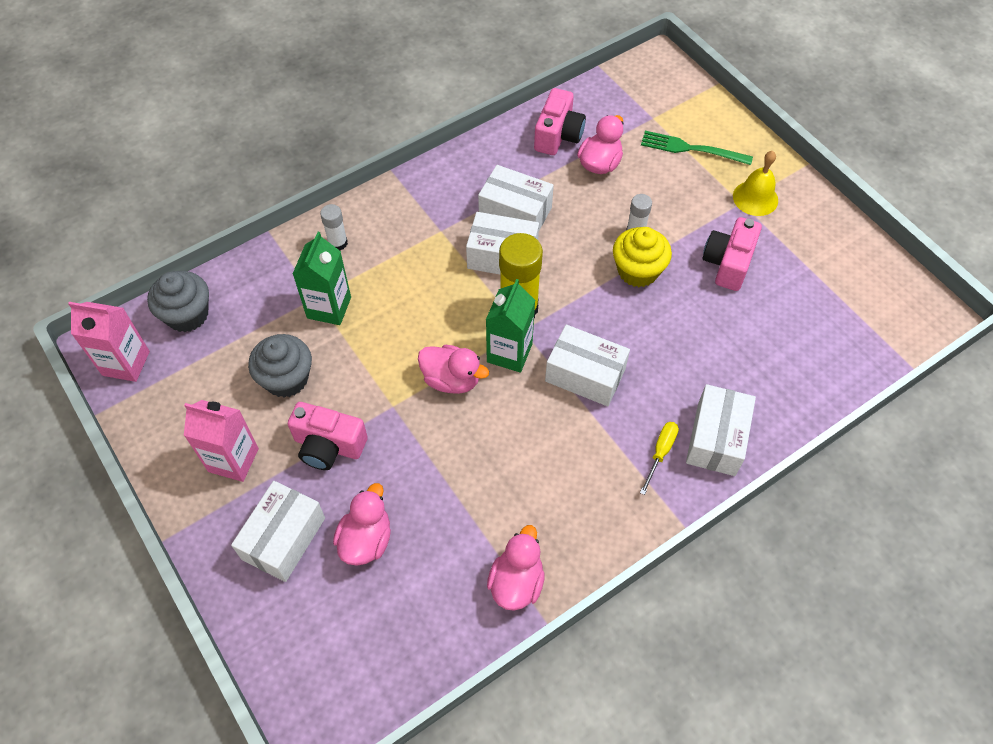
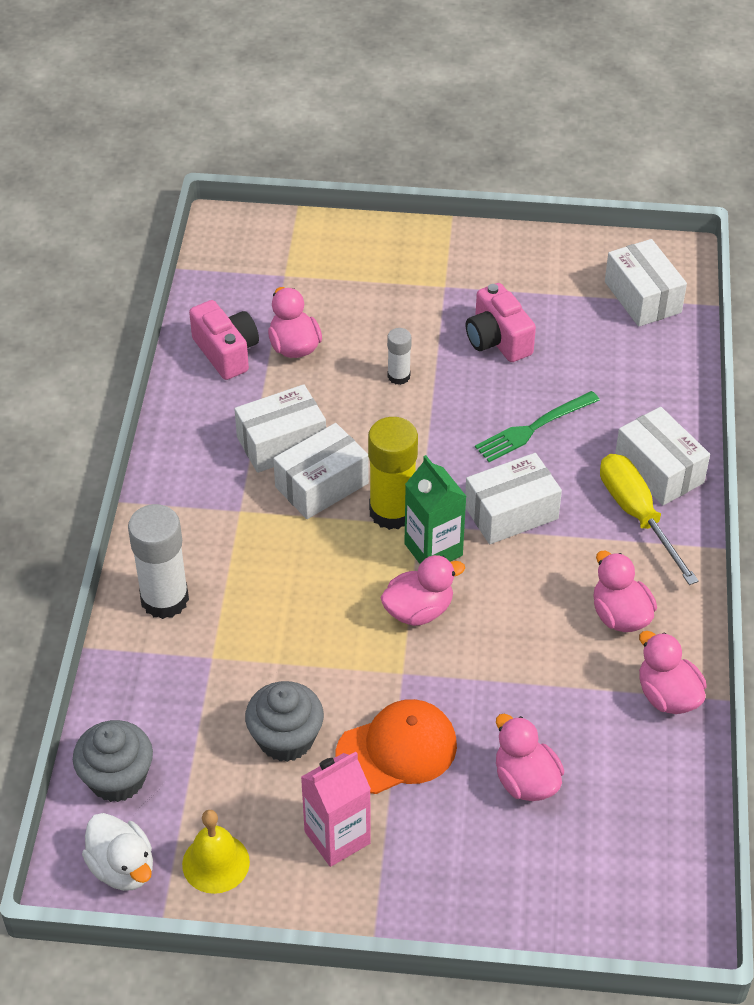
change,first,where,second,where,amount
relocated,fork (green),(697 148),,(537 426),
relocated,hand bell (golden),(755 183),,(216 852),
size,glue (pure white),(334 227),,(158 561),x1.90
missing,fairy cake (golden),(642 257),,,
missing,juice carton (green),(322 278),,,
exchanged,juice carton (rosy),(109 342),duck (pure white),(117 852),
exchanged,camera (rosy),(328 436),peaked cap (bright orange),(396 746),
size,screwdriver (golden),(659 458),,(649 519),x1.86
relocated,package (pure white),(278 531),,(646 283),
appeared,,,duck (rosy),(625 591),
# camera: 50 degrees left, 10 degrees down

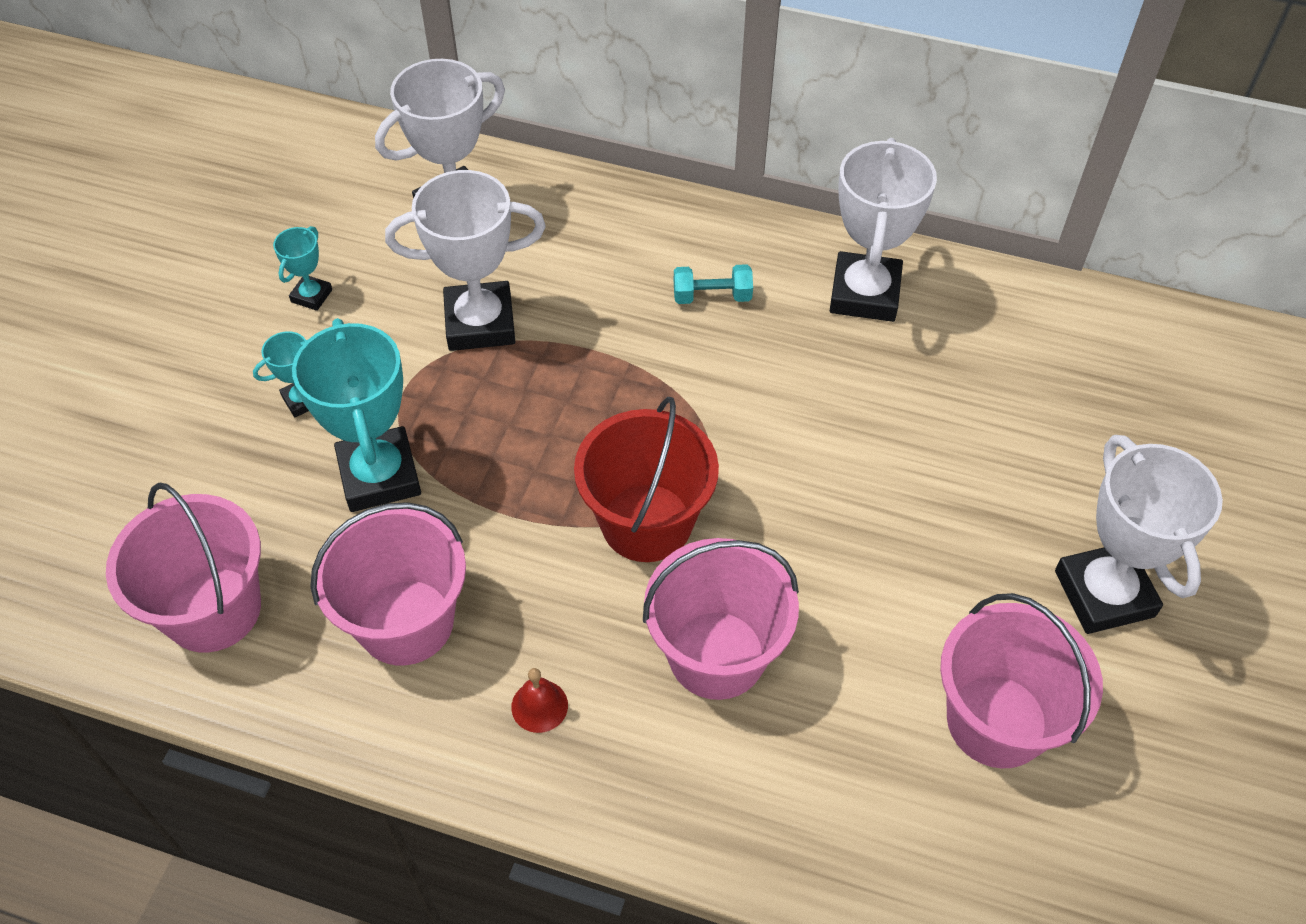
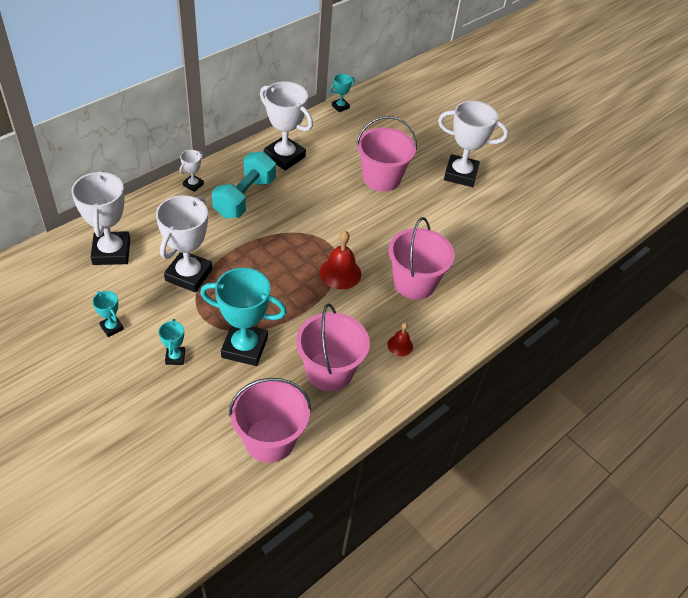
change,first,where,second,where,amount
size,free weight (teal),(713 284),,(244 184),x1.98
exchanged,bucket (red),(646 479),hand bell (red),(340 260),
relocated,bucket (rosy),(1021 680),,(386 154),
appeared,,,award cup (teal),(342 93),
appeared,,,award cup (pure white),(192 171),
# camera: 65 degrees left, 5 degrees down

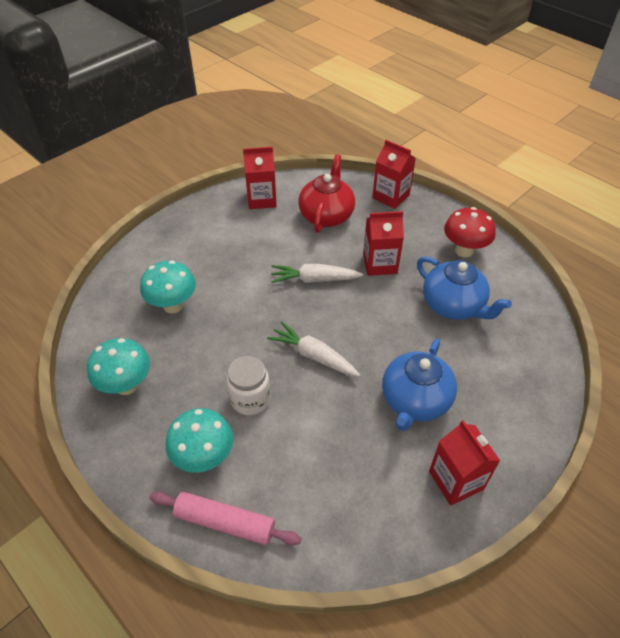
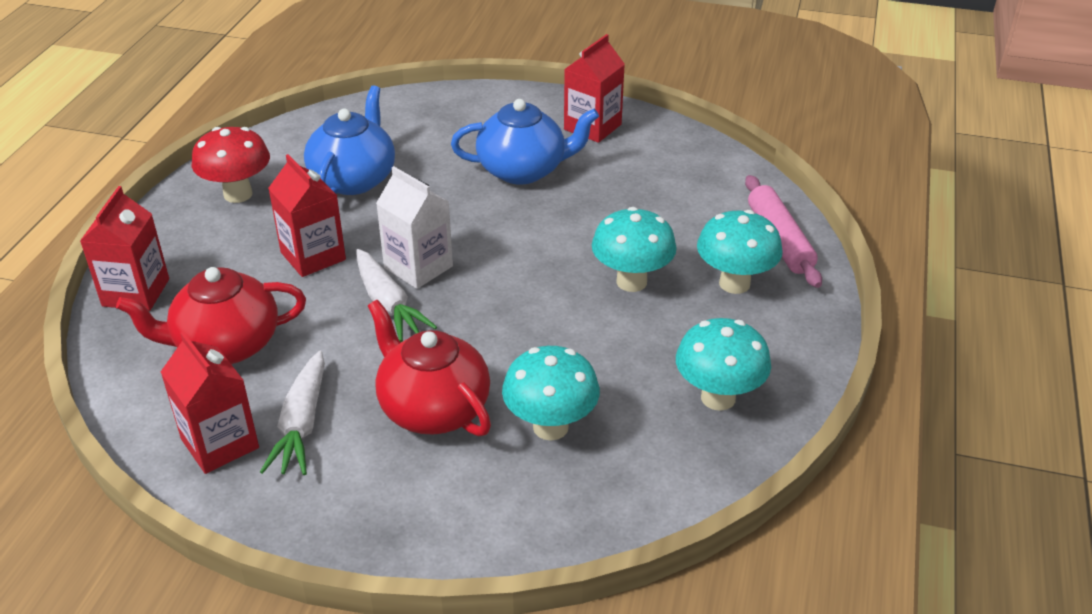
change,first,where,second,where,amount
relocated,carrot (pure white),(313 349),,(292 413),
exchanged,preserve jar (pure white),(248 385),fungus (teal),(634 249),
appeared,,,juice carton (pure white),(414 227),
appeared,,,china teapot (red),(429 368),
# camera: 120 degrees left, 10 degrees down

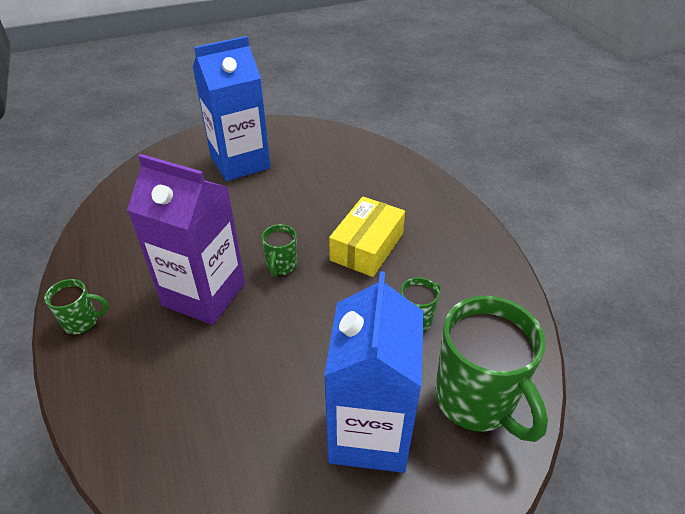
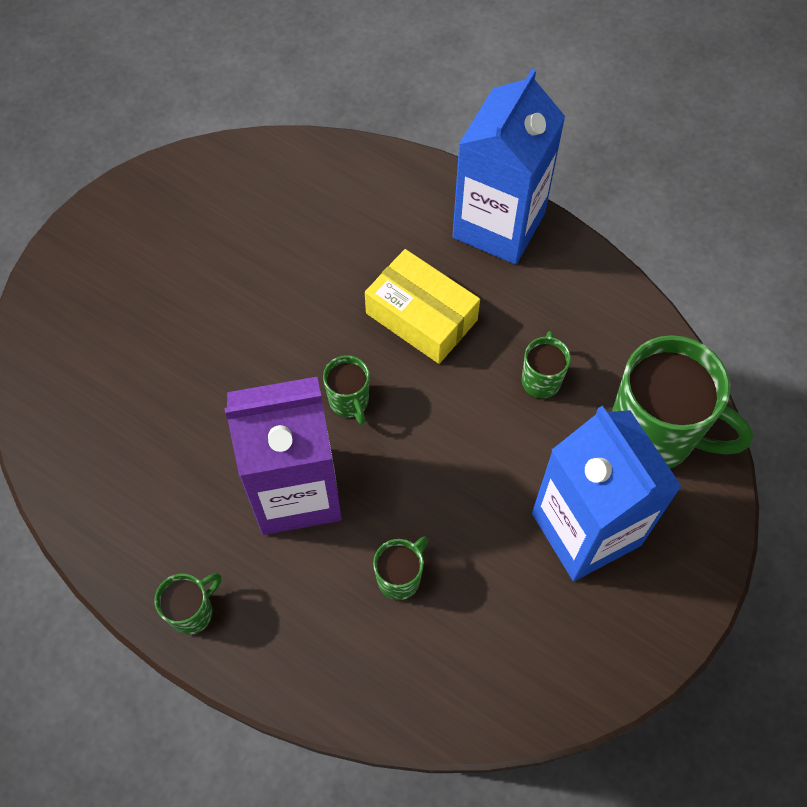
change,first,where,second,where,amount
relocated,juice carton (blue),(232 108),,(508 166),
spun,package (golden),(367 236),,(422 306),45 degrees counterclockwise
appeared,,,mug (green),(400 568),
# camera: 35 degrees left, 20 degrees up

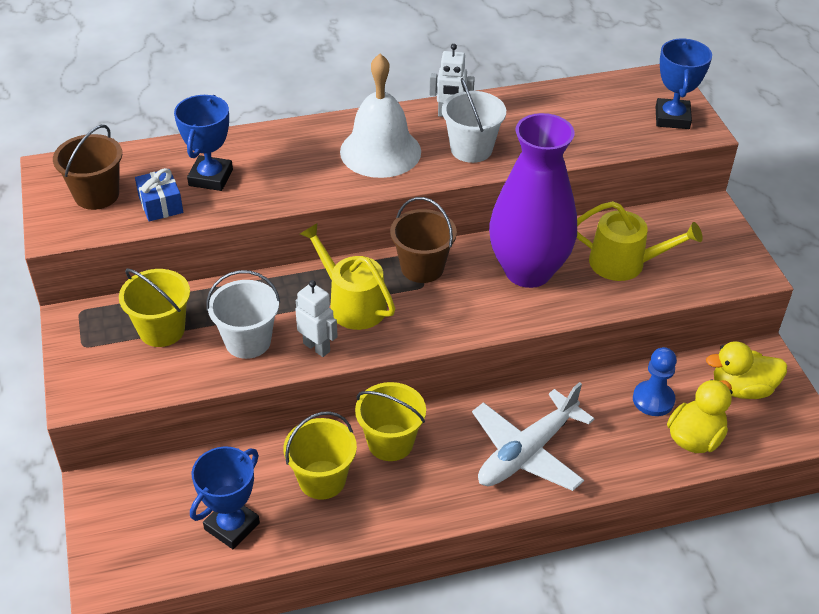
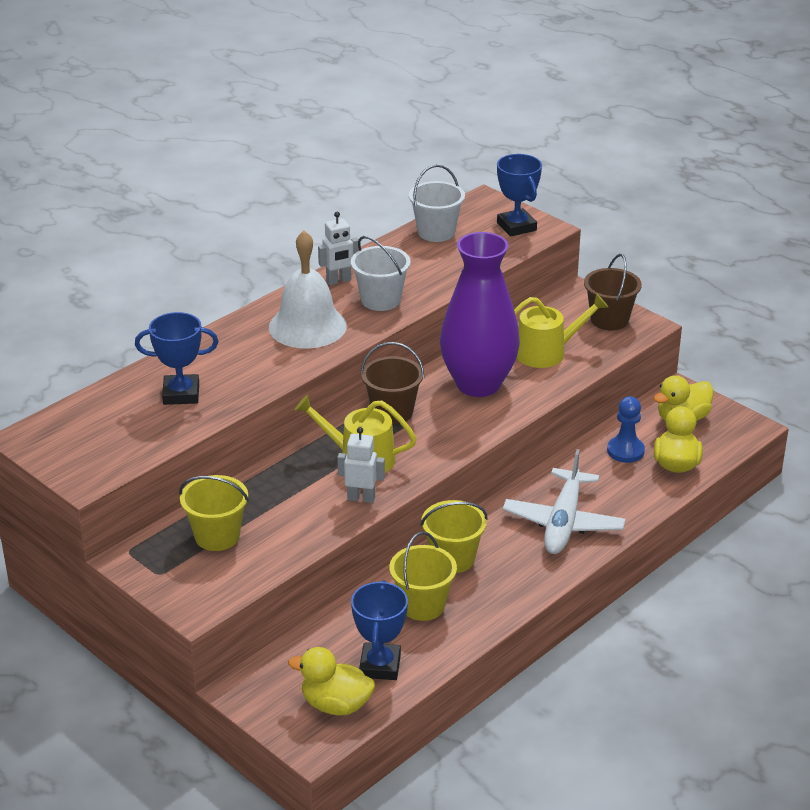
change,first,where,second,where,amount
spun,award cup (blue),(203 143),,(176 358),75 degrees counterclockwise
relocated,bucket (russet),(87 167),,(613 292),
missing,present (blue),(159 195),,,
relocated,bucket (pure white),(243 314),,(437 203),
appeared,,,duck (golden),(331 681),
# camera: 30 degrees left, 10 degrees down

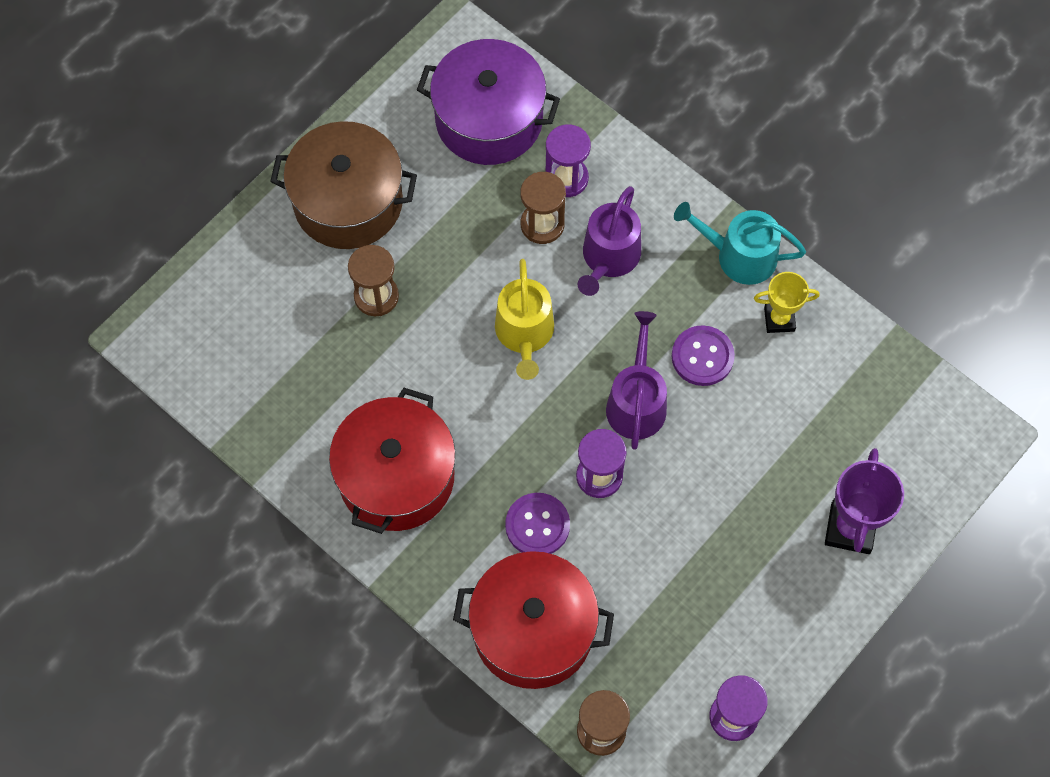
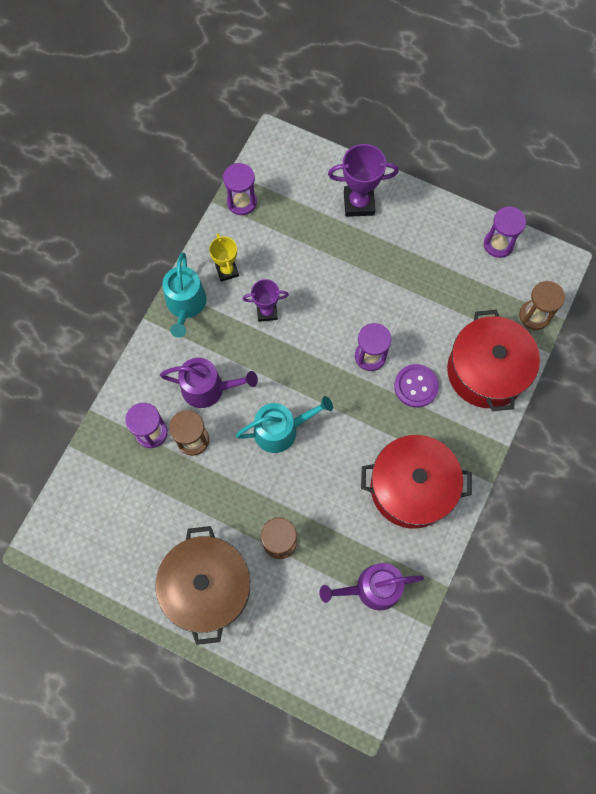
change,first,where,second,where,amount
missing,pot (royal purple),(488 102),,,
colour,sprinkling can (golden),(524 319),sprinkling can (teal),(284 424),
relocated,sprinkling can (royal purple),(636 380),,(371 586),
exchanged,button (royal purple),(703 355),award cup (royal purple),(266 300),
appeared,,,hourglass (royal purple),(240 189),
# camera: 105 degrees left, 5 degrees up

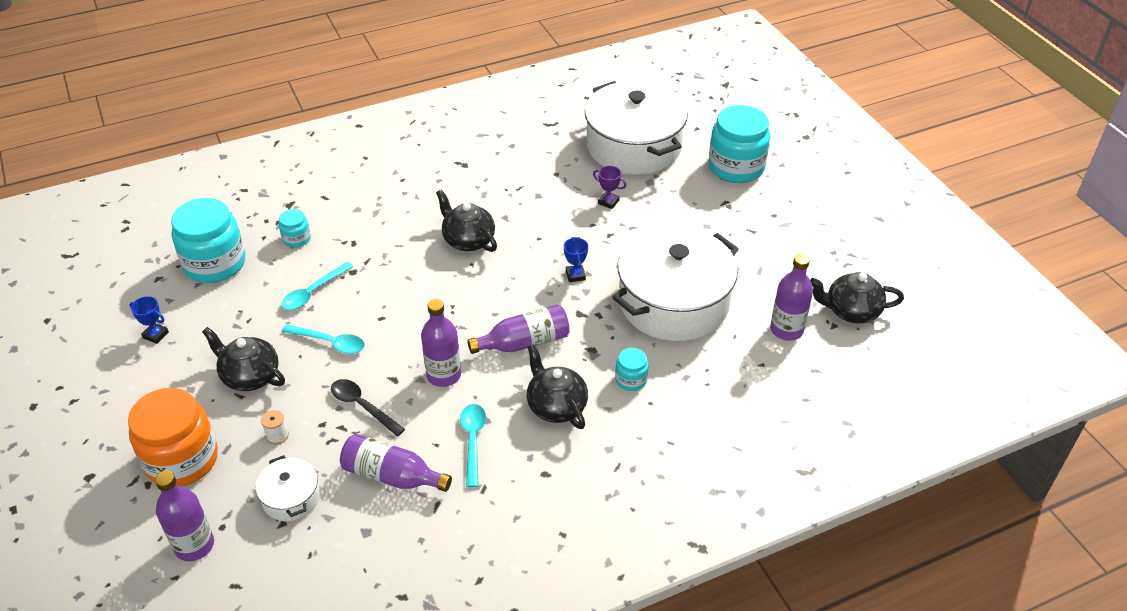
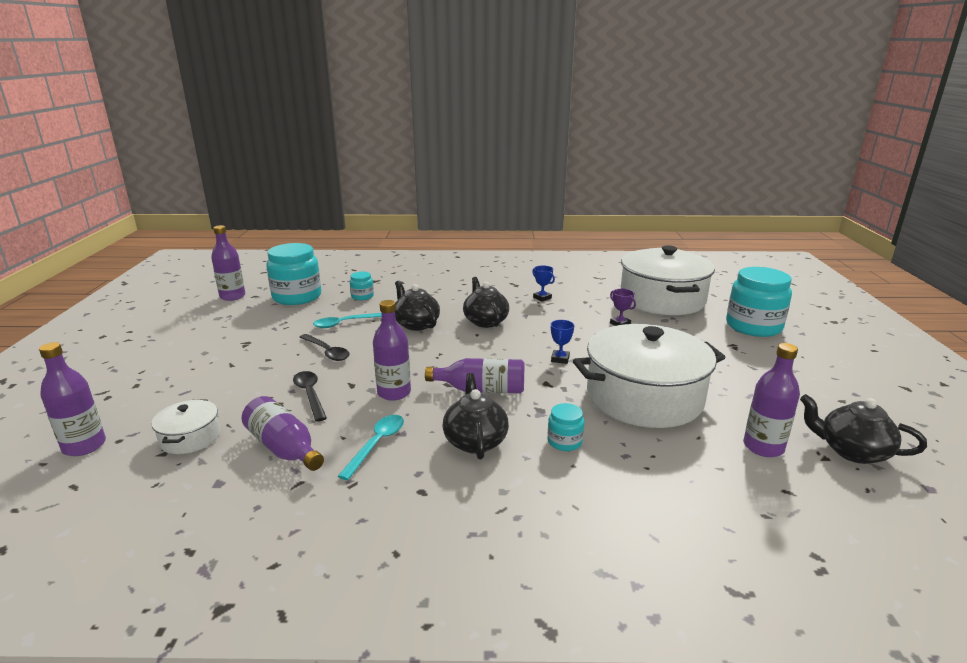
change,first,where,second,where,amount
relocated,award cup (blue),(149 320),,(543 284),
colour,teaspoon (teal),(323 339),teaspoon (black),(325 347),
relocated,china teapot (black),(243 359),,(417 306),
missing,preserve jar (bright orange),(173 437),,,
missing,bobbin (pure white),(275 427),,,
appeared,,,drink bottle (royal purple),(228 263),
# camera: 25 degrees right, 20 degrees down

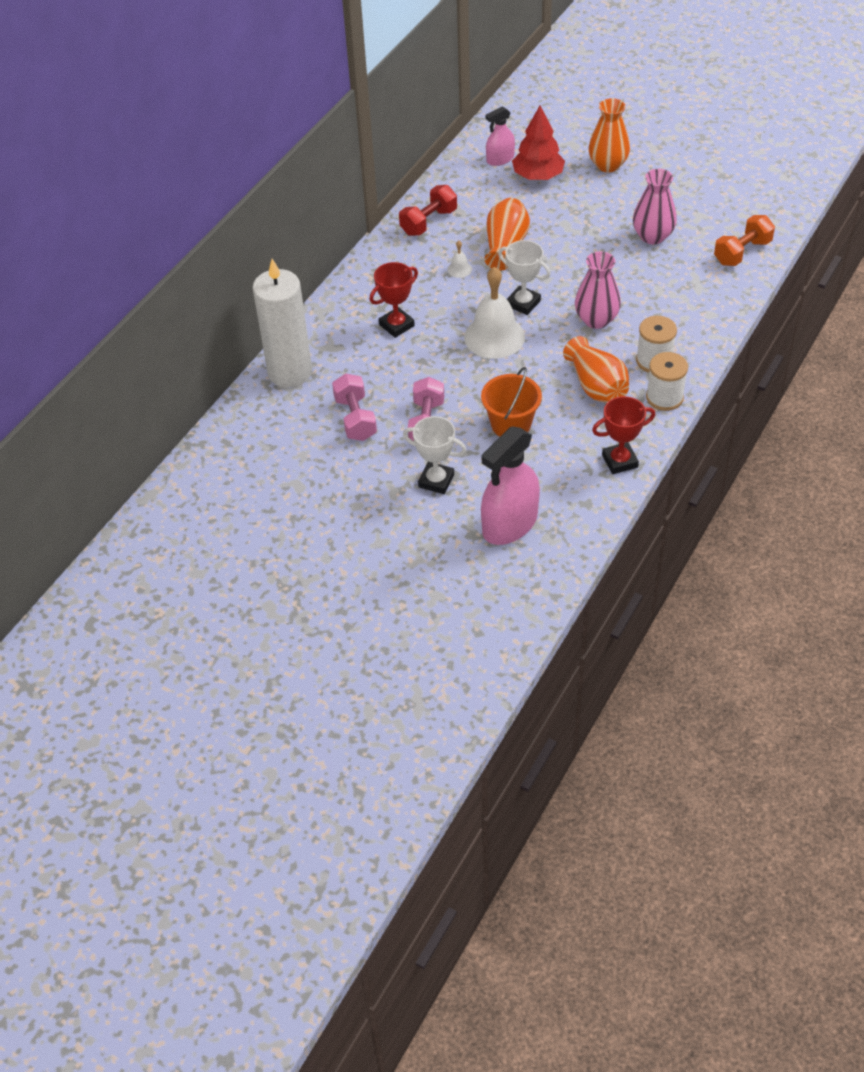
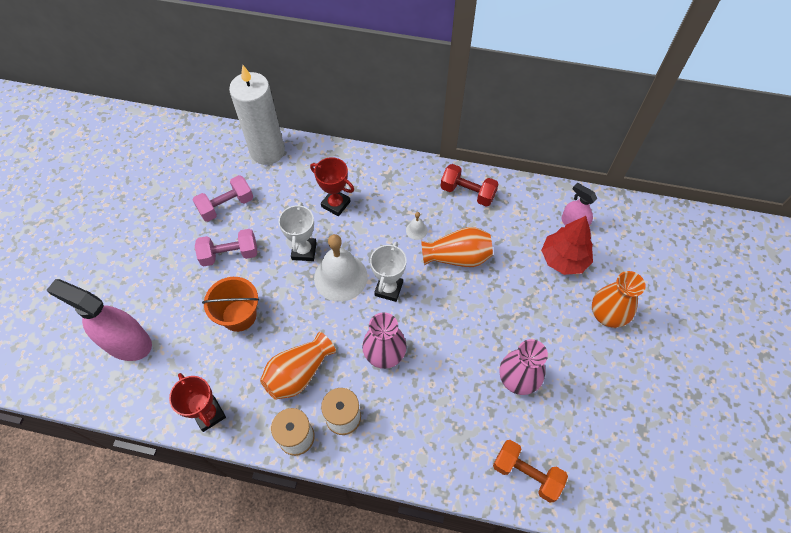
change,first,where,second,where,amount
relocated,award cup (pure white),(435 455),,(298 231),
# camera: 70 degrees right, 10 degrees up

